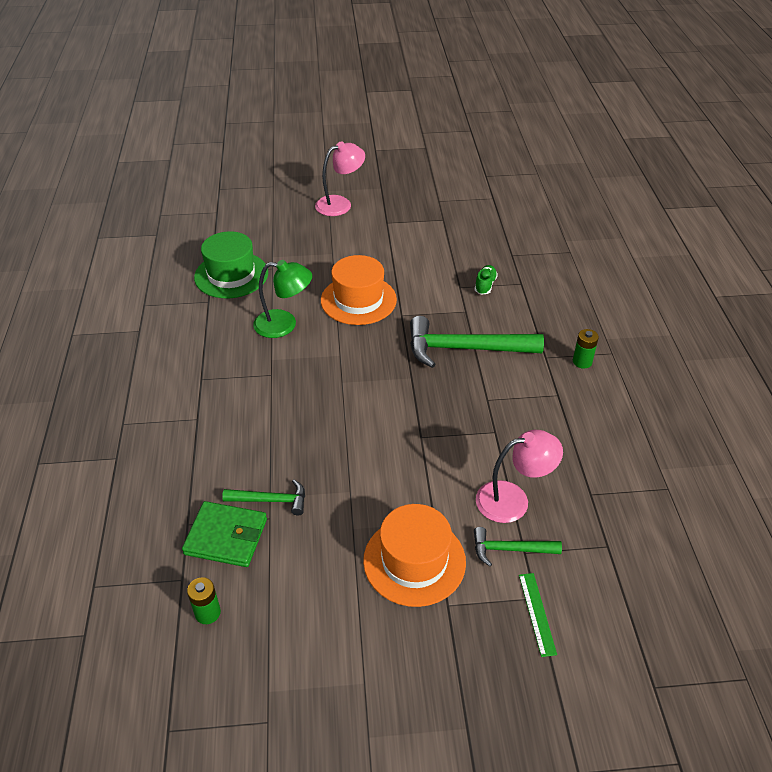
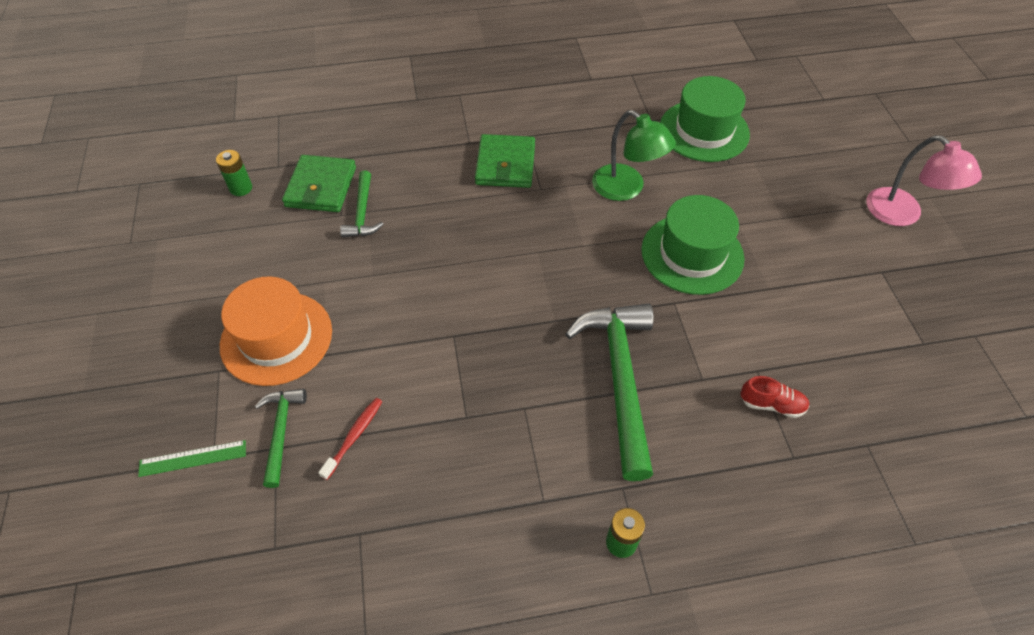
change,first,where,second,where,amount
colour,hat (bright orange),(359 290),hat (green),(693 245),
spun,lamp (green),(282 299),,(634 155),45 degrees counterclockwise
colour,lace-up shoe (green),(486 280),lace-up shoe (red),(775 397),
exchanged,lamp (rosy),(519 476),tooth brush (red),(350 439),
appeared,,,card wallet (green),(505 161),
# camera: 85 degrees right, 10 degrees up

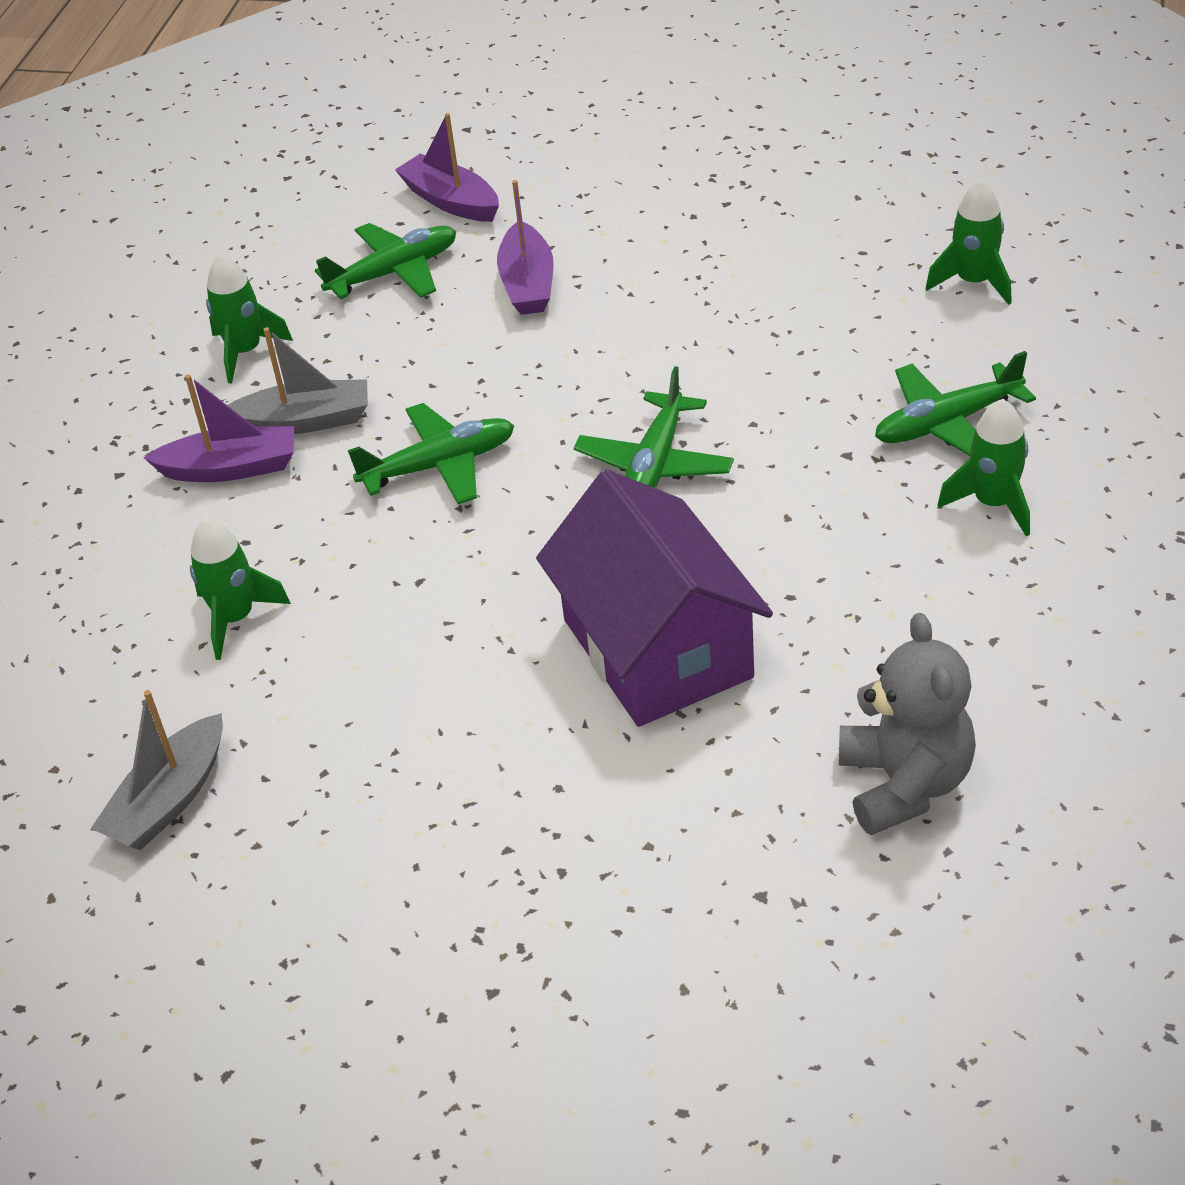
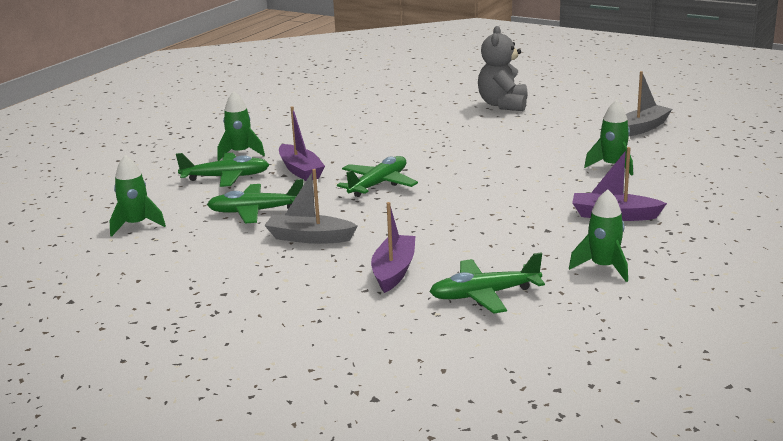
change,first,where,second,where,amount
relocated,boat (royal purple),(447 167),,(302 143),
relocated,boat (ash-grey),(298 380),,(310 206),
relocated,toy plane (green),(431 453),,(255 201),
missing,house (royal purple),(654 598),,,
relocated,teddy bear (ash-grey),(907 724),,(503 68),
# camera: 165 degrees left, 20 degrees down

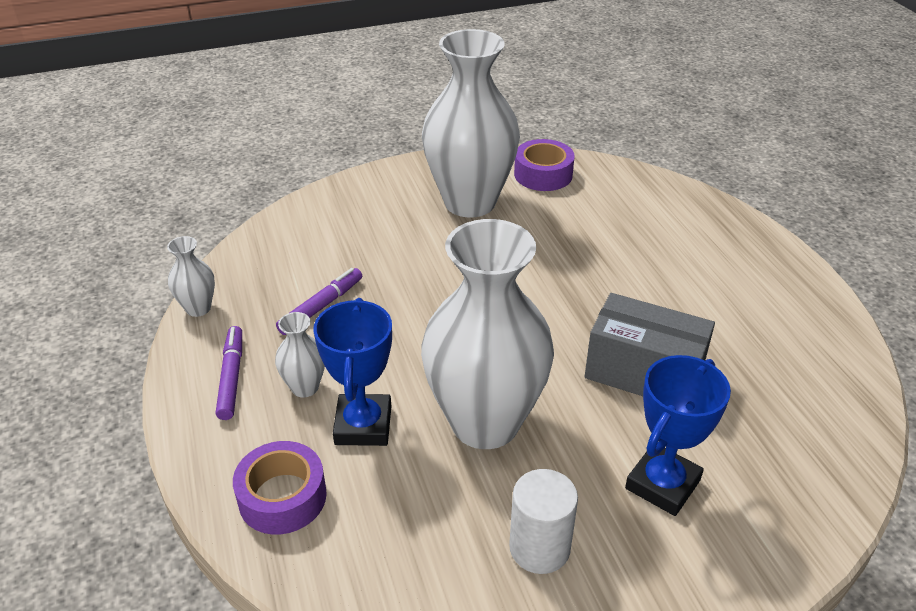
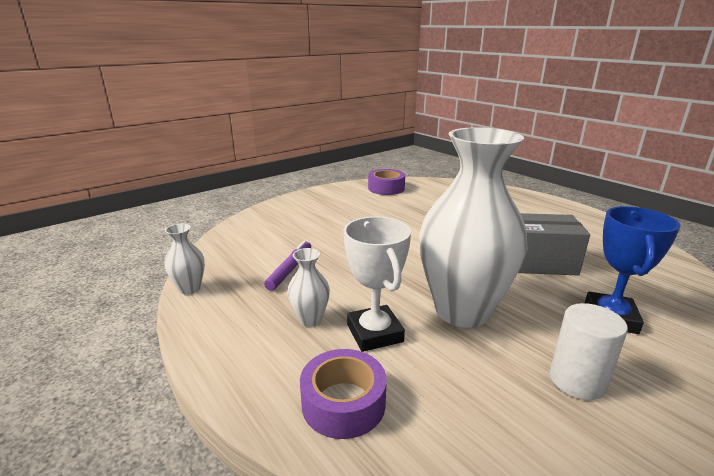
change,first,where,second,where,amount
missing,vase (pure white),(471 123),,,
colour,award cup (blue),(352 372),award cup (pure white),(377 284),
missing,marker (royal purple),(229 373),,,
# camera: 20 degrees left, 15 degrees down

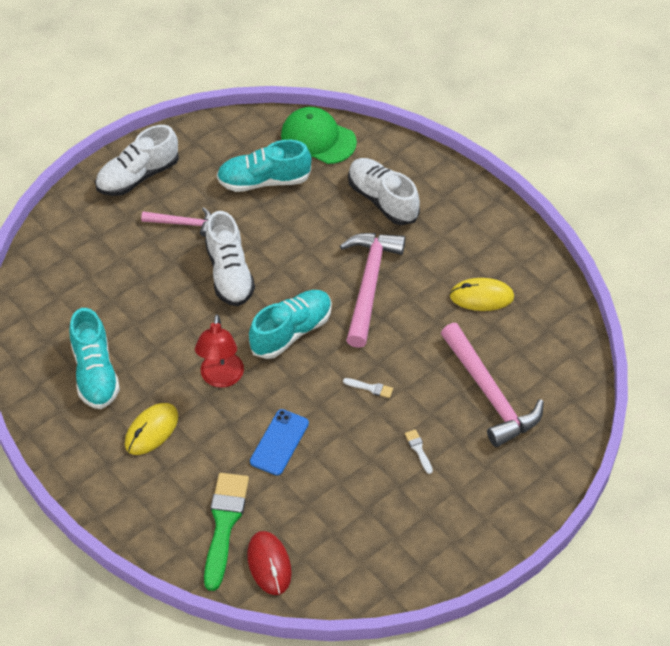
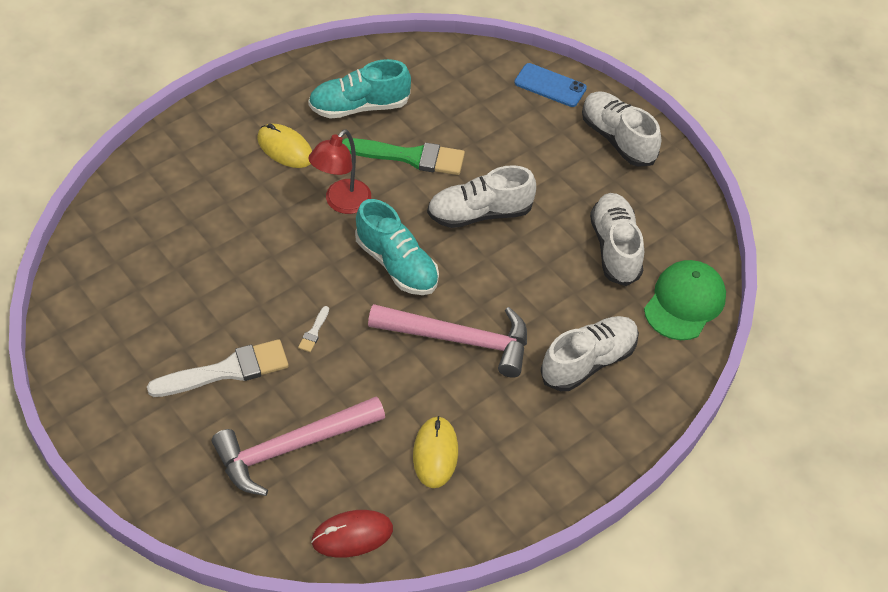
change,first,where,second,where,amount
colour,lace-up shoe (teal),(264 166),lace-up shoe (pure white),(617 239),
missing,claw hammer (rosy),(176 222),,,
spun,lamp (red),(219 351),,(339 172),60 degrees counterclockwise
relocated,smartphone (blue),(279 442),,(550 85),
size,brush (pure white),(419 451),,(218 368),x2.41
relocated,brush (green),(226 532),,(403 156),
relocated,mouse (red),(269 563),,(352 534),
# camera: 90 degrees right, 0 degrees up

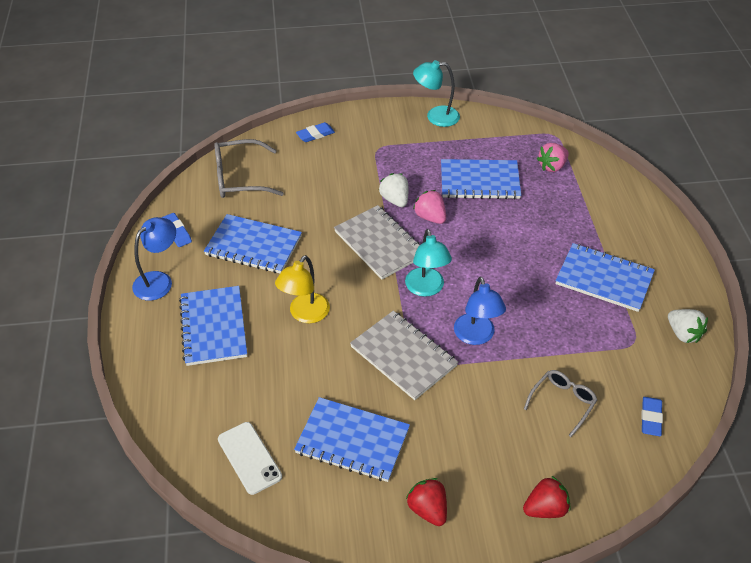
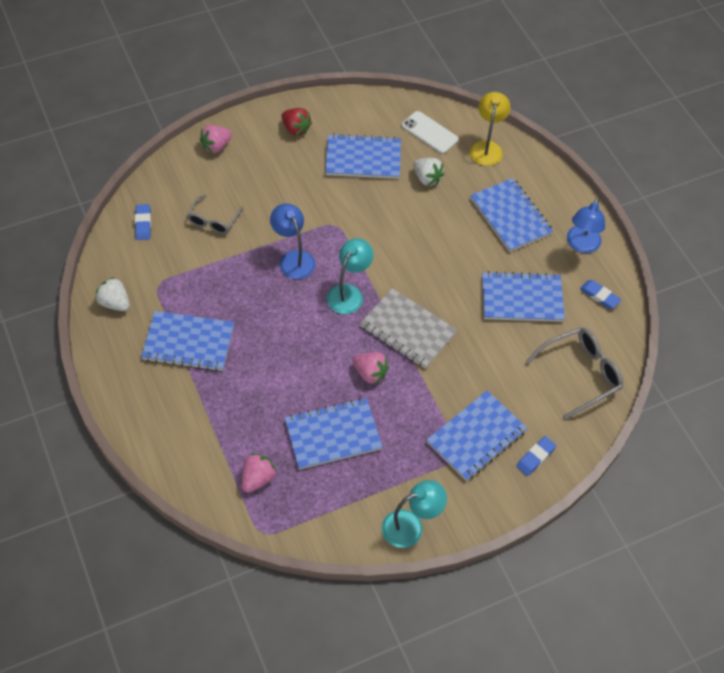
change,first,where,second,where,amount
relocated,berry (pure white),(393 190),,(428 172),
spun,lamp (teal),(428 263),,(350 276),60 degrees clockwise
relocated,lamp (golden),(302 289),,(490 129),
missing,notepad (ash-grey),(404 355),,,
colour,berry (red),(547 497),berry (rosy),(216 139),
appeared,,,notepad (blue),(477 436),
# camera: 160 degrees right, 10 degrees up

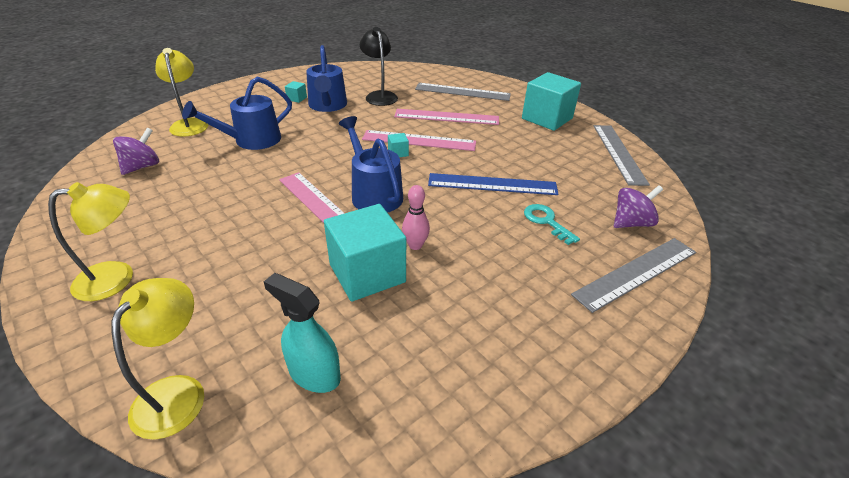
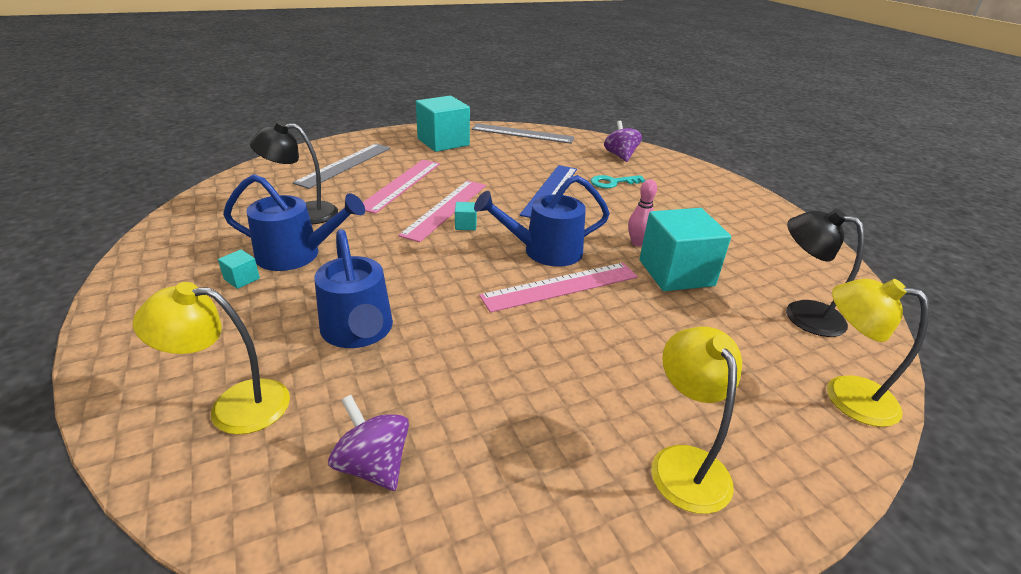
change,first,where,second,where,amount
missing,straightedge (ash-grey),(633 275),,,
exchanged,sprayer (teal),(302 333),lamp (black),(825 273),
# camera: 75 degrees left, 5 degrees down

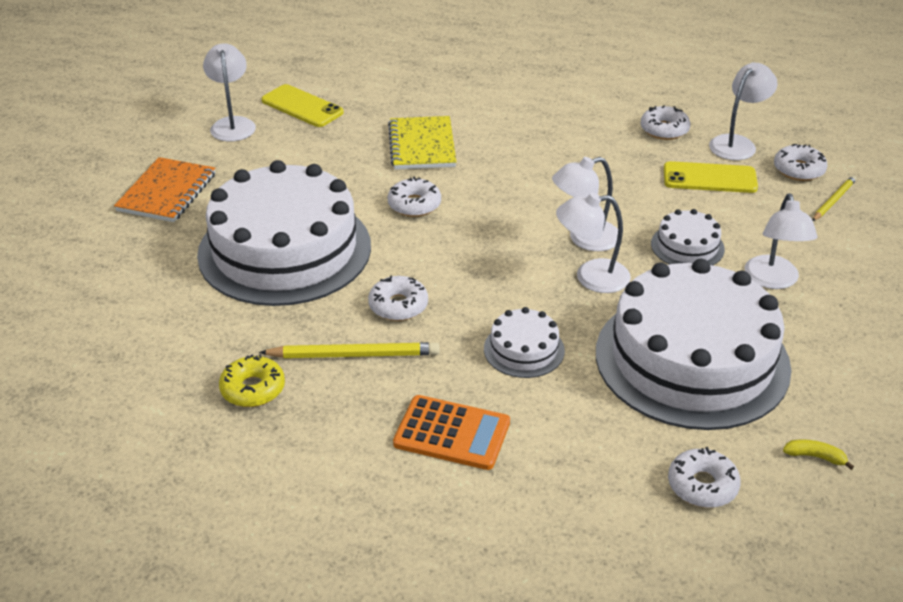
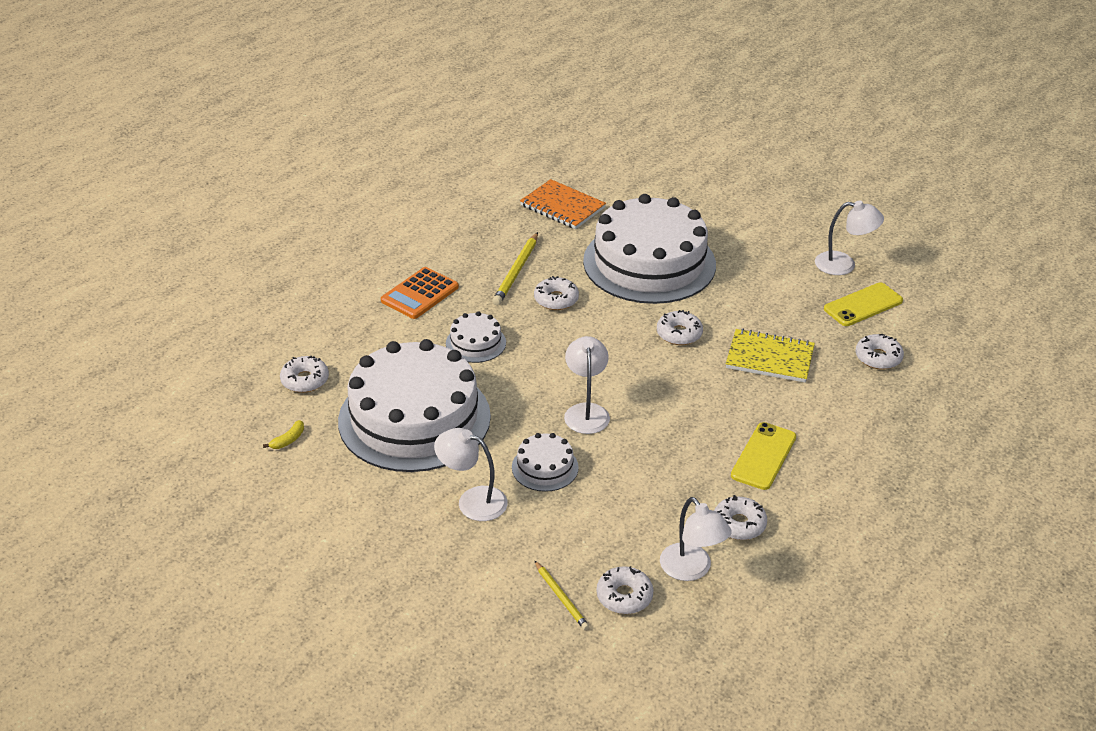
change,first,where,second,where,amount
relocated,notepad (bright orange),(164 189),,(563 204),
relocated,smartphone (golden),(711 177),,(763 456),
missing,lamp (pure white),(593 242),,,
missing,doughnut (golden),(252 380),,,
appeared,,,doughnut (pure white),(880 352),
# camera: 110 degrees right, 0 degrees up

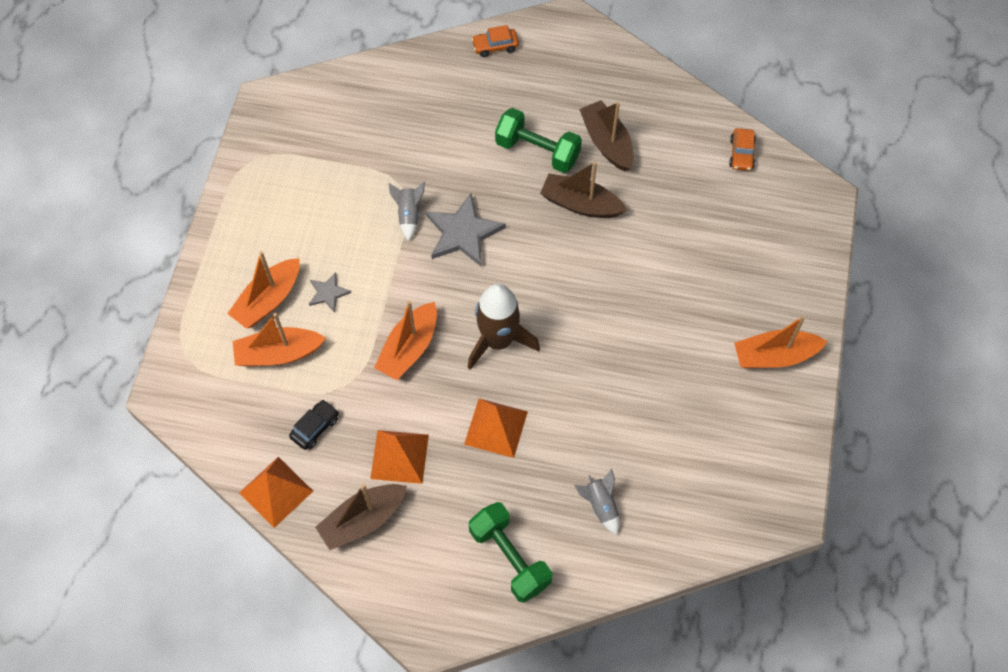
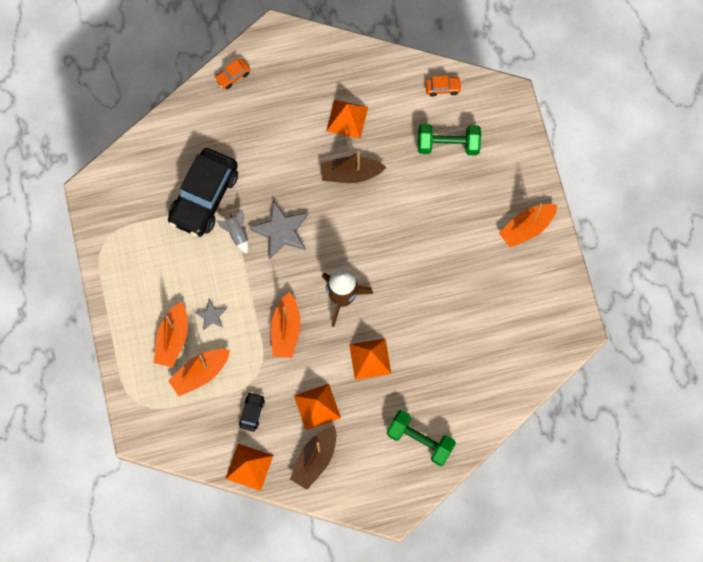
change,first,where,second,where,amount
exchanged,boat (russet),(606 135),pyramid shape (bright orange),(347 119),
relocated,free weight (green),(538 140),,(449 139),
spun,car (bright orange),(742 149),,(443 86),75 degrees counterclockwise
missing,spaceship (ash-grey),(596 502),,,
appeared,,,car (black),(203 192),
# camera: 25 degrees left, 10 degrees up

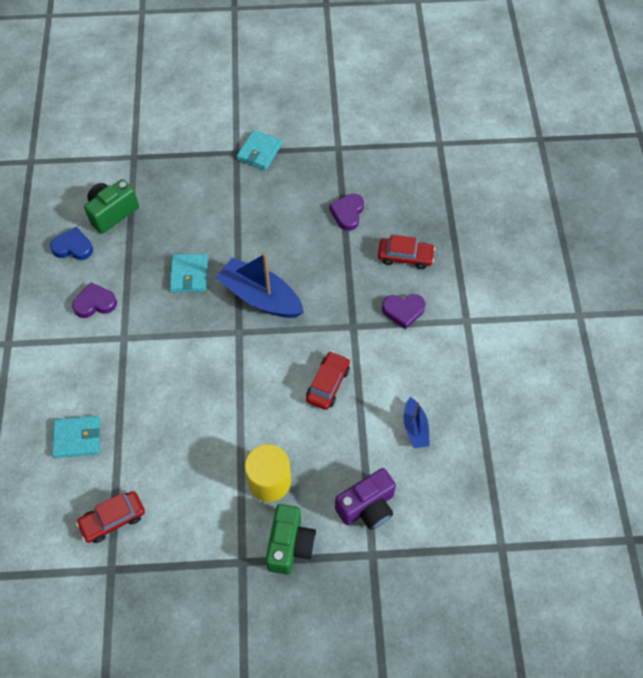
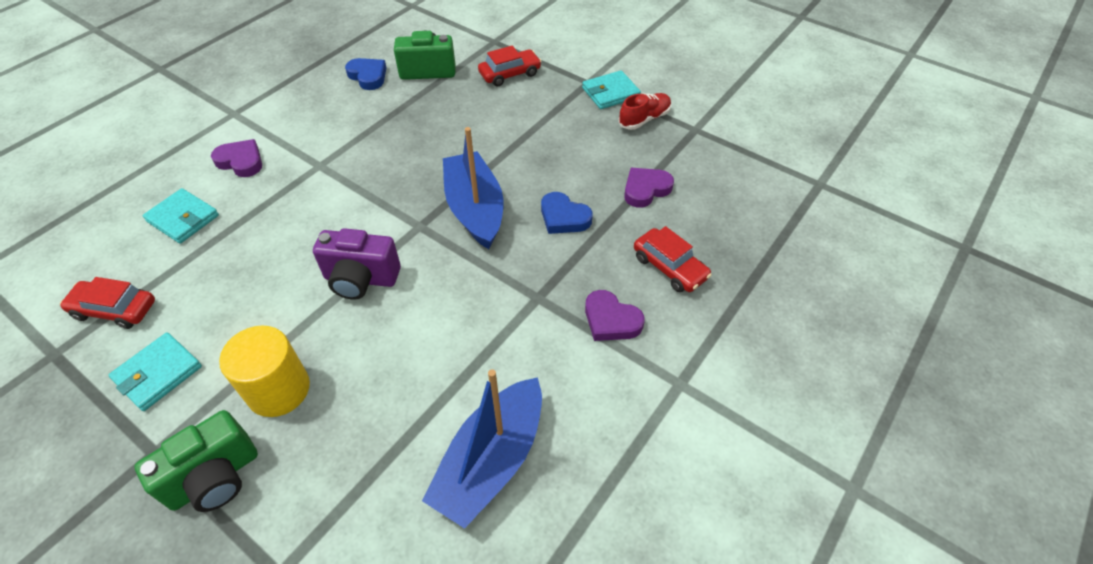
change,first,where,second,where,amount
relocated,card wallet (teal),(189 273),,(155 372),
relocated,heart shape (royal purple),(94 300),,(236 158),
relocated,car (red),(328 380),,(510 66),
size,boat (blue),(417 422),,(482 449),x1.89
relocated,camera (royal purple),(365 499),,(357 263),
appeared,,,lace-up shoe (red),(644 111),
appeared,,,heart shape (blue),(567 213),
# camera: 40 degrees right, 10 degrees down

